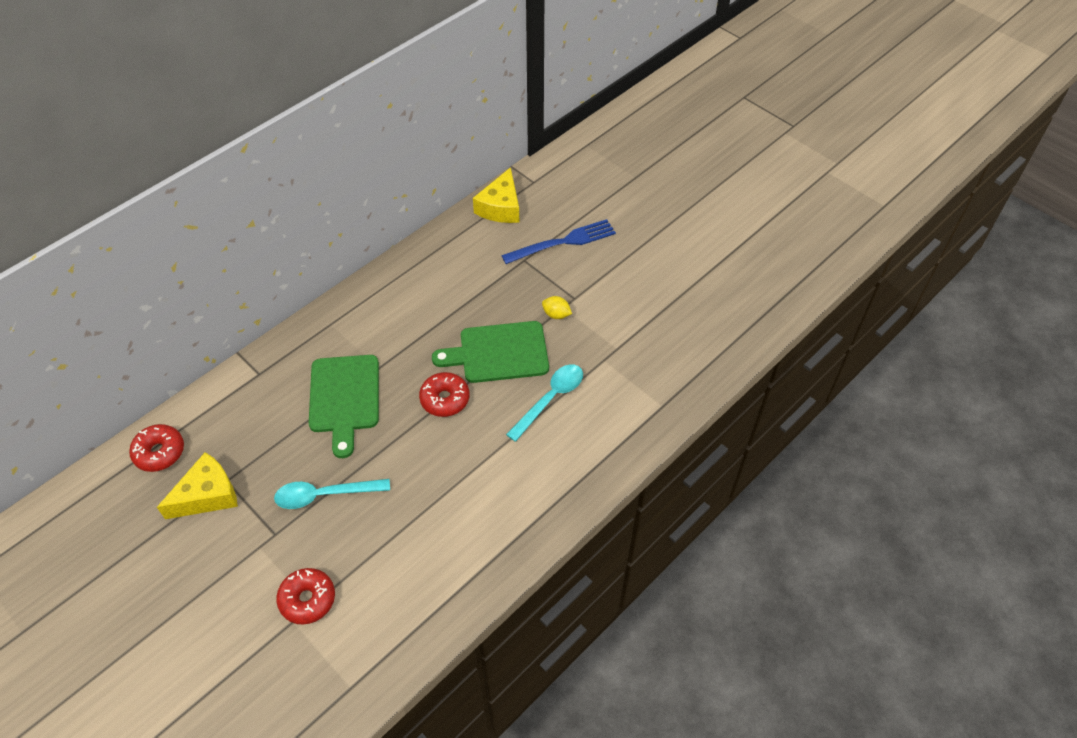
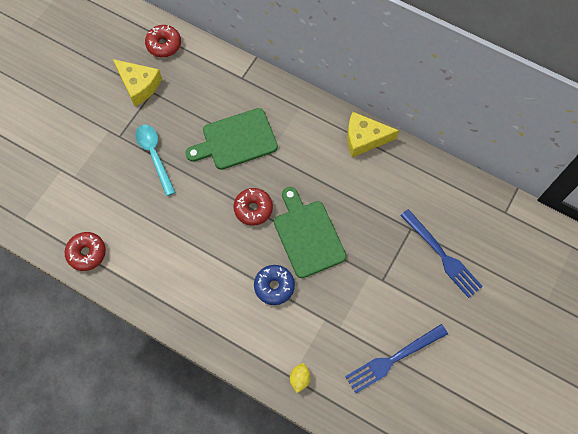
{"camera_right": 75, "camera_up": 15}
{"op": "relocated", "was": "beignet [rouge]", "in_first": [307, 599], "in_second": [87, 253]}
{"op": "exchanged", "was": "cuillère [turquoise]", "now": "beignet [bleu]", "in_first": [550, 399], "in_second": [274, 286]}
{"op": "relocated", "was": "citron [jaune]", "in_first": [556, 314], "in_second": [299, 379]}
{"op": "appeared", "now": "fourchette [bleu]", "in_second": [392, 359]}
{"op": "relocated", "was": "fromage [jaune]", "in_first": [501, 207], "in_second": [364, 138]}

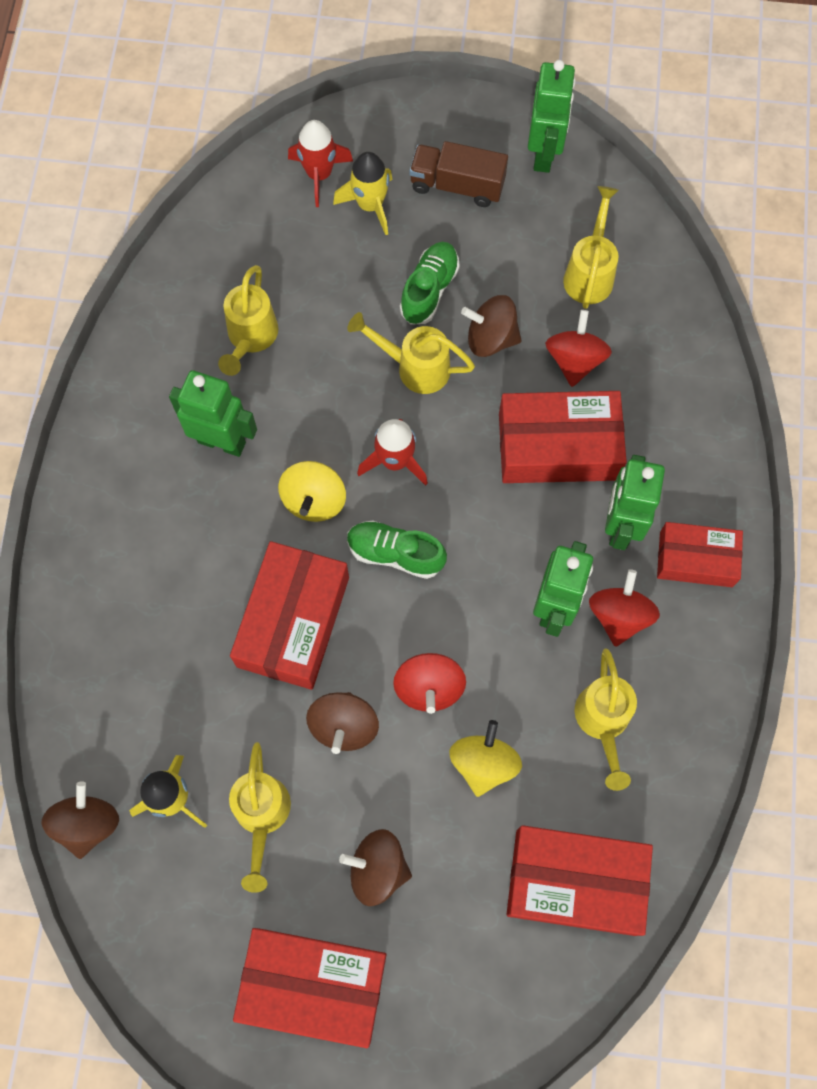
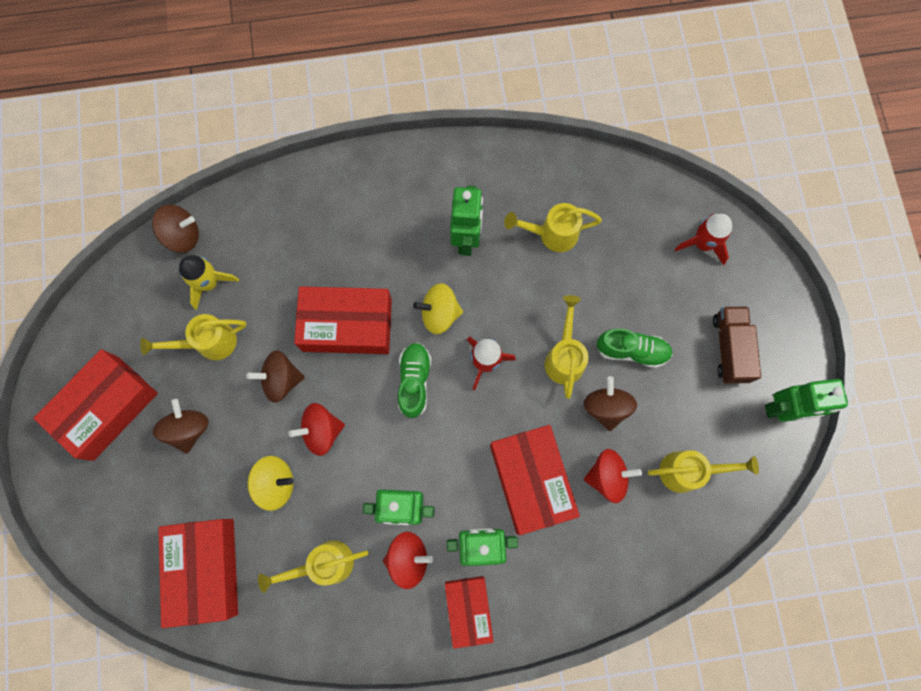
{"camera_right": 75, "camera_up": 5}
{"op": "spun", "was": "boîte [rouge]", "in_first": [313, 985], "in_second": [106, 408], "clockwise": 45}
{"op": "missing", "was": "fusée [jaune]", "in_first": [370, 205]}

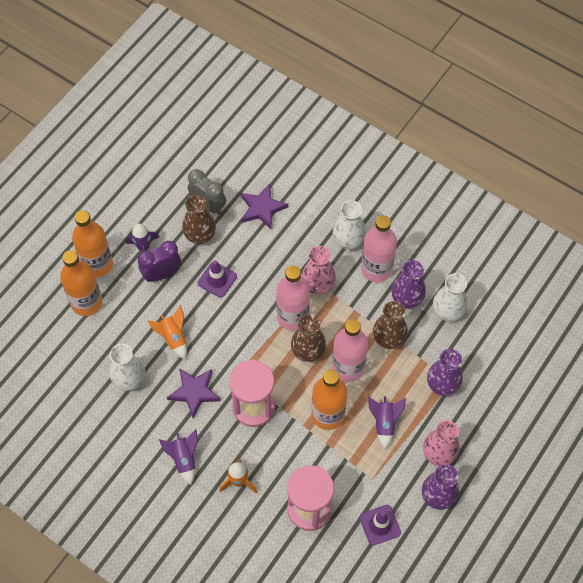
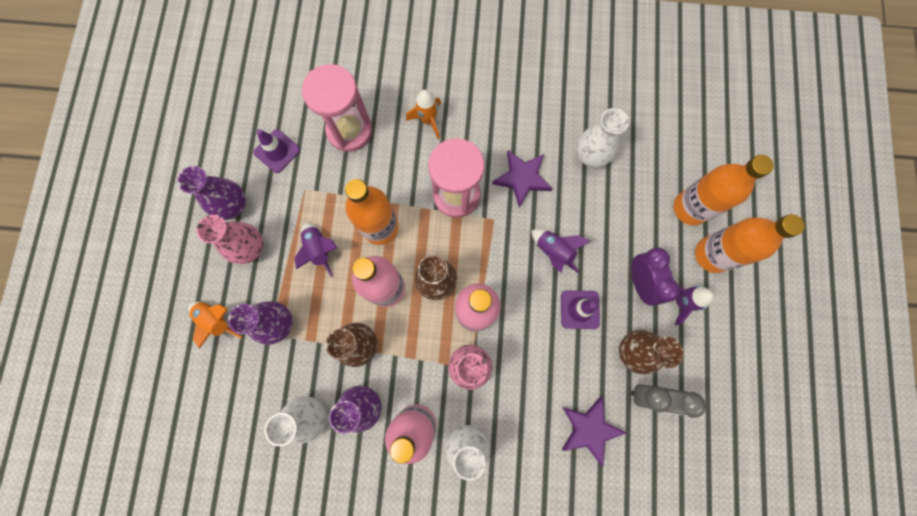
{"camera_right": 150, "camera_up": 15}
{"op": "relocated", "was": "fusée [orange]", "in_first": [173, 338], "in_second": [217, 320]}
{"op": "relocated", "was": "fusée [violet]", "in_first": [184, 459], "in_second": [554, 251]}
{"op": "spun", "was": "réveil [violet]", "in_first": [162, 274], "in_second": [640, 282], "clockwise": -45}

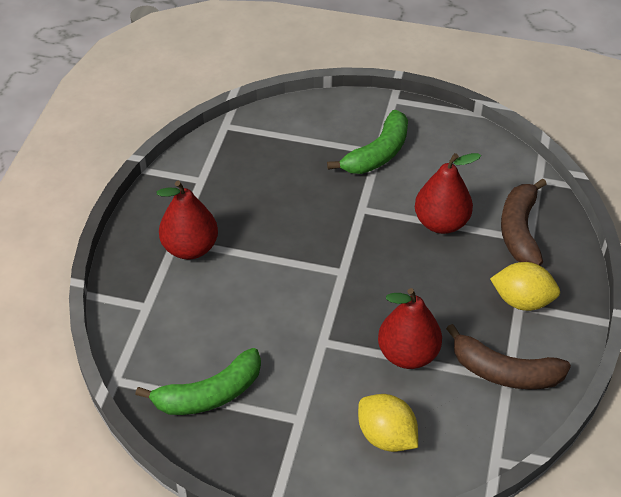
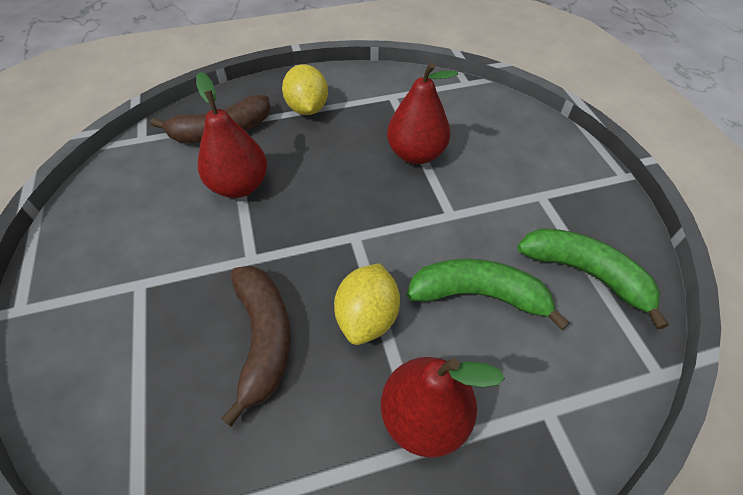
{"camera_right": -120, "camera_up": 5}
{"op": "relocated", "was": "banane [marron]", "in_first": [504, 372], "in_second": [263, 338]}
{"op": "relocated", "was": "citron [jaune]", "in_first": [386, 436], "in_second": [367, 317]}
{"op": "relocated", "was": "banane [vert]", "in_first": [377, 154], "in_second": [479, 295]}

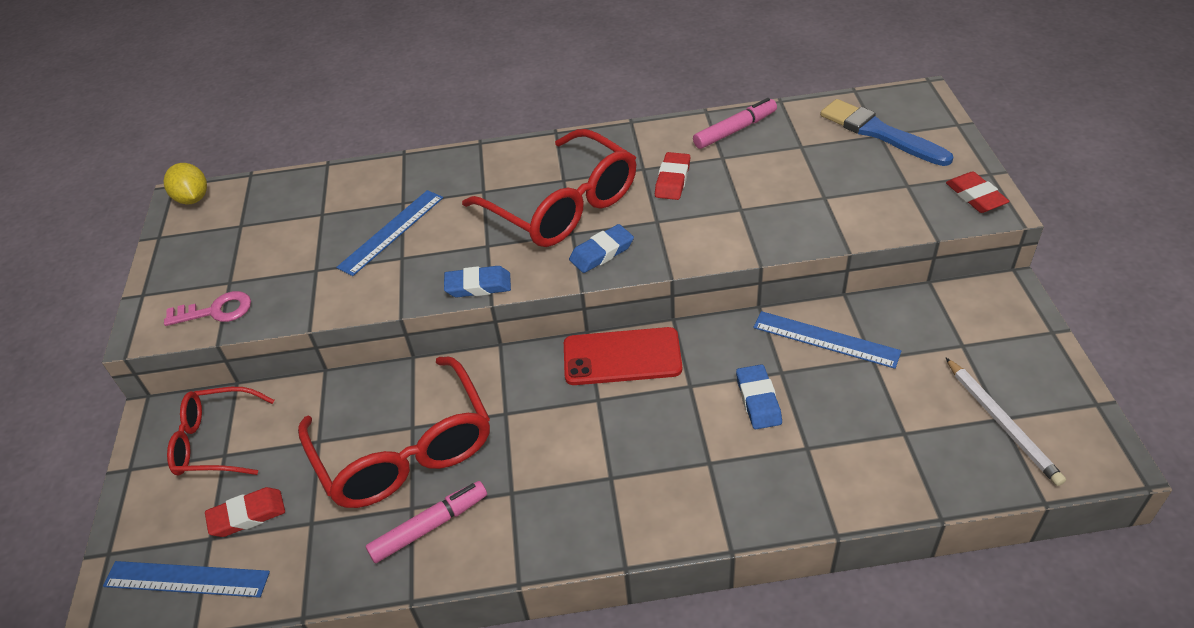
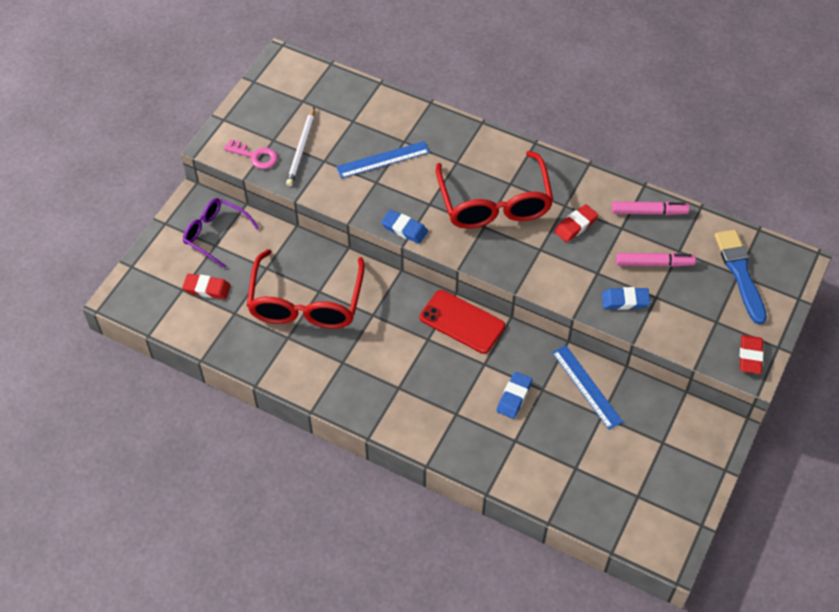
{"camera_right": 30, "camera_up": 10}
{"op": "colour", "was": "lunettes [rouge]", "now": "lunettes [violet]", "in_first": [216, 441], "in_second": [215, 234]}
{"op": "relocated", "was": "crayon [blanc]", "in_first": [1002, 423], "in_second": [301, 149]}
{"op": "relocated", "was": "gomme [bleu]", "in_first": [601, 252], "in_second": [625, 300]}
{"op": "relocated", "was": "feutre [rose]", "in_first": [430, 526], "in_second": [654, 263]}
{"op": "missing", "was": "règle [bleu]", "in_first": [186, 579]}
{"op": "missing", "was": "citron [jaune]", "in_first": [193, 198]}

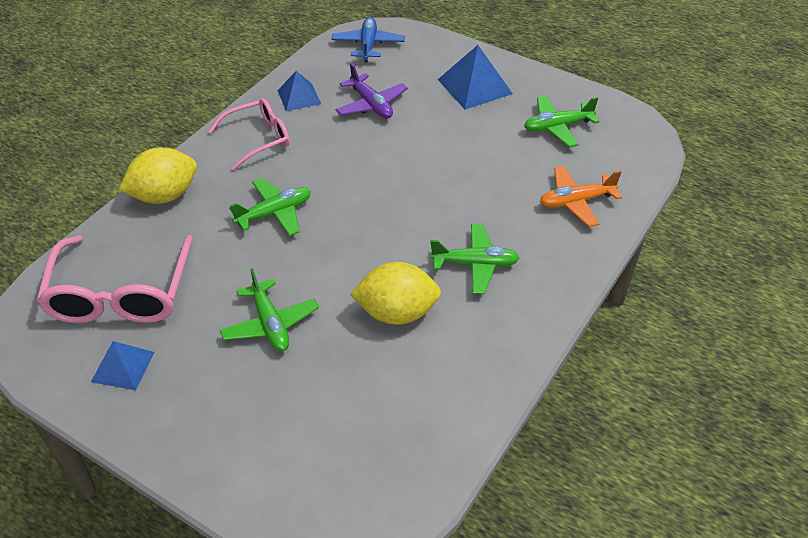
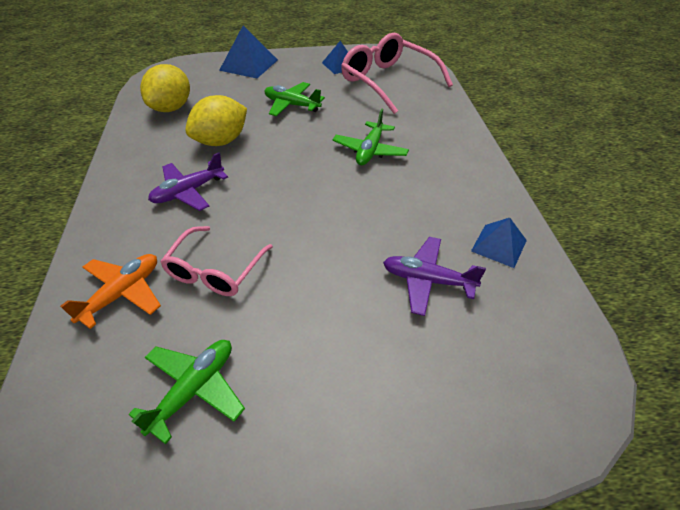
{"camera_right": 140, "camera_up": 0}
{"op": "relocated", "was": "citron [jaune]", "in_first": [164, 196], "in_second": [171, 108]}
{"op": "colour", "was": "avion [vert]", "now": "avion [violet]", "in_first": [475, 264], "in_second": [188, 192]}
{"op": "relocated", "was": "lunettes [rose]", "in_first": [258, 139], "in_second": [215, 270]}
{"op": "relocated", "was": "pyramide [bleu]", "in_first": [474, 86], "in_second": [249, 65]}
{"op": "missing", "was": "avion [bleu]", "in_first": [368, 45]}

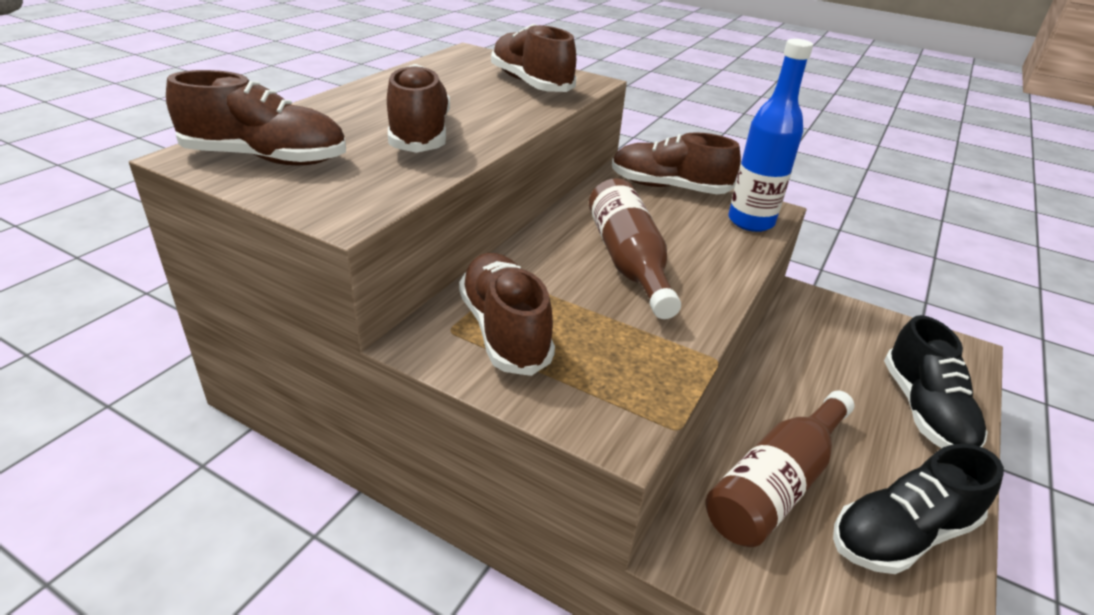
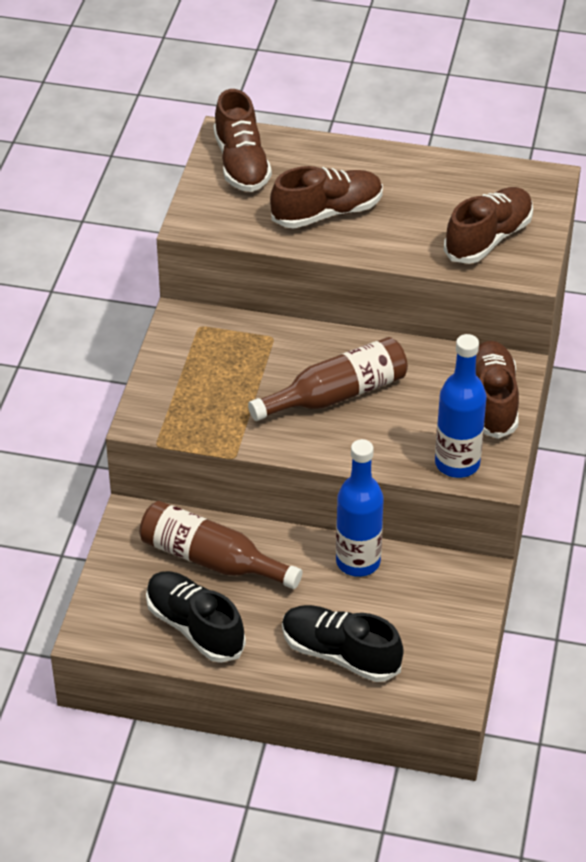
{"camera_right": 75, "camera_up": 10}
{"op": "spun", "was": "chaussure [noir]", "in_first": [924, 411], "in_second": [340, 654], "clockwise": 45}
{"op": "appeared", "now": "bouteille [bleu]", "in_second": [358, 561]}
{"op": "missing", "was": "chaussure [marron]", "in_first": [504, 330]}

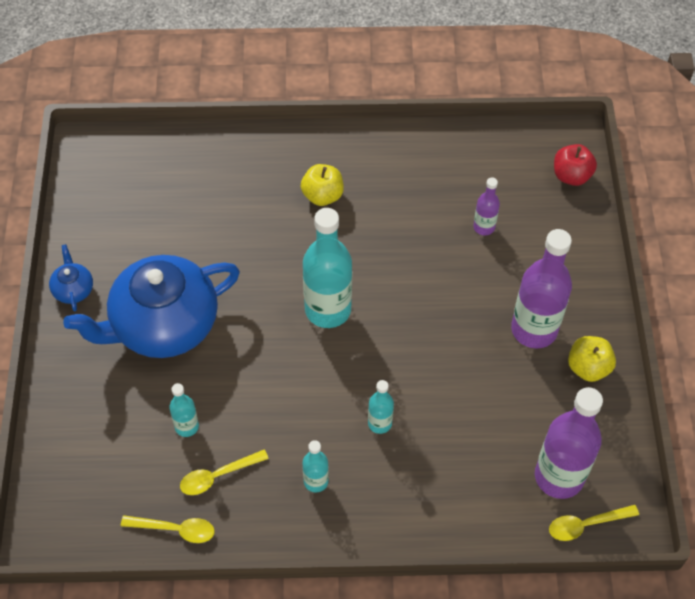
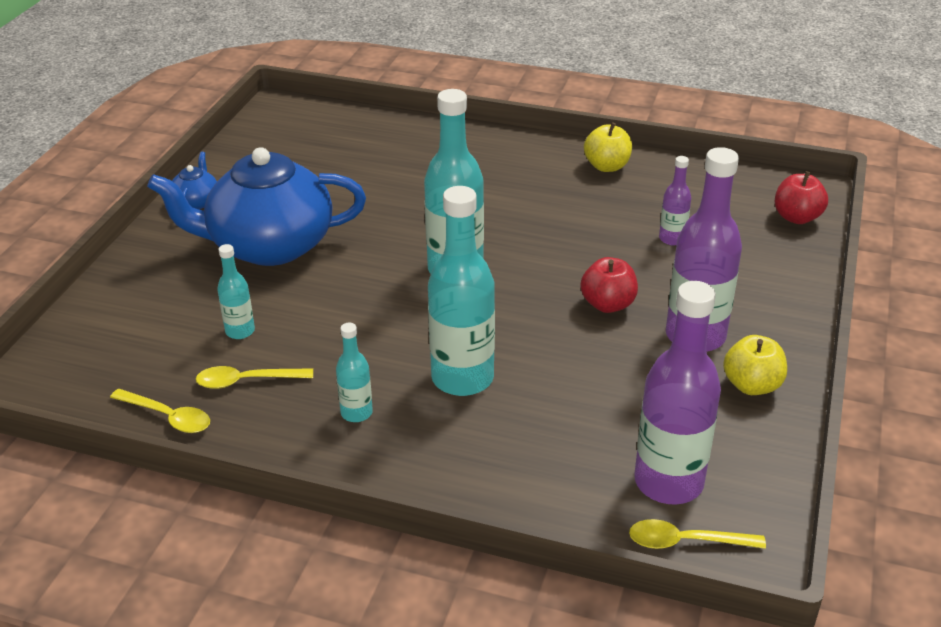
{"camera_right": 20, "camera_up": -20}
{"op": "size", "was": "bouteille [turquoise]", "in_first": [380, 423], "in_second": [462, 378], "ratio": 2.03}
{"op": "appeared", "now": "pomme [rouge]", "in_second": [608, 304]}
{"op": "relocated", "was": "pomme [jaune]", "in_first": [322, 196], "in_second": [607, 166]}

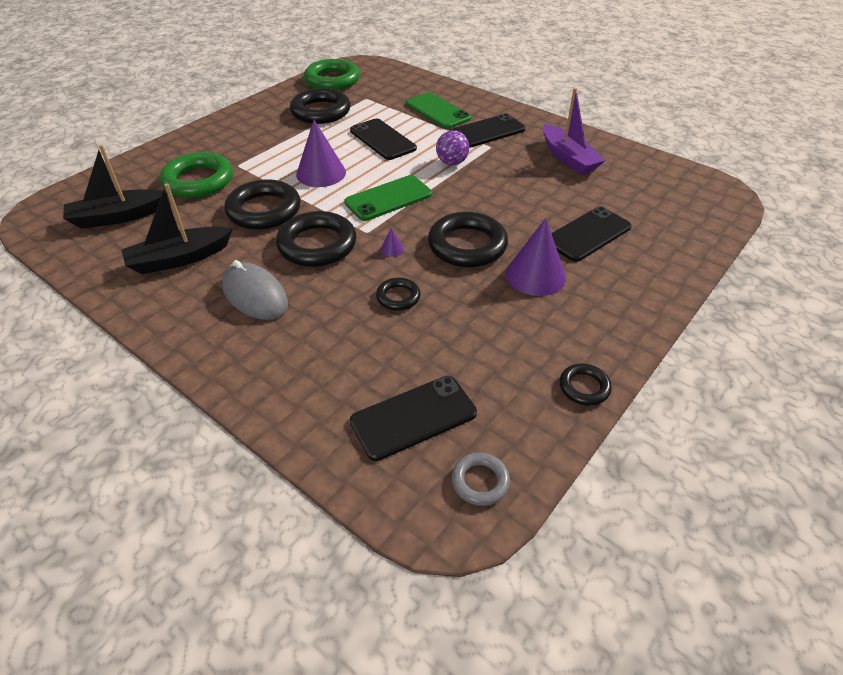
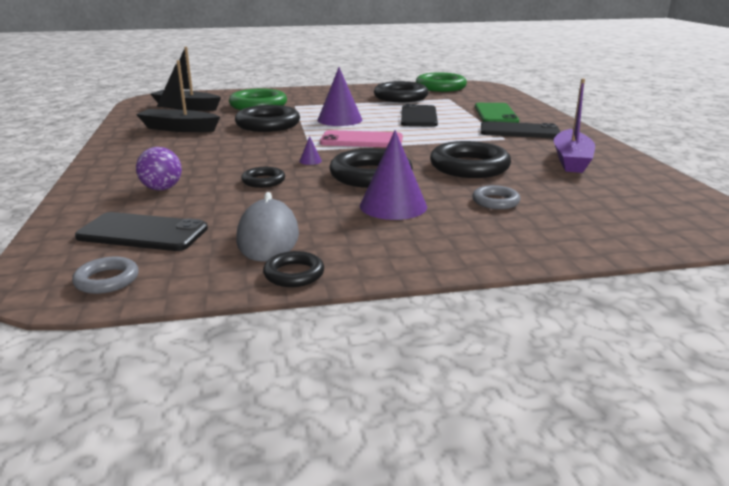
{"camera_right": 40, "camera_up": -20}
{"op": "relocated", "was": "balle [violet]", "in_first": [452, 163], "in_second": [162, 189]}
{"op": "relocated", "was": "souris [gris]", "in_first": [255, 295], "in_second": [268, 237]}
{"op": "colour", "was": "téléphone [vert]", "now": "téléphone [rose]", "in_first": [388, 198], "in_second": [361, 140]}
{"op": "relocated", "was": "anneau [noir]", "in_first": [317, 245], "in_second": [469, 167]}
{"op": "exchanged", "was": "téléphone [noir]", "now": "anneau [gris]", "in_first": [587, 234], "in_second": [495, 201]}

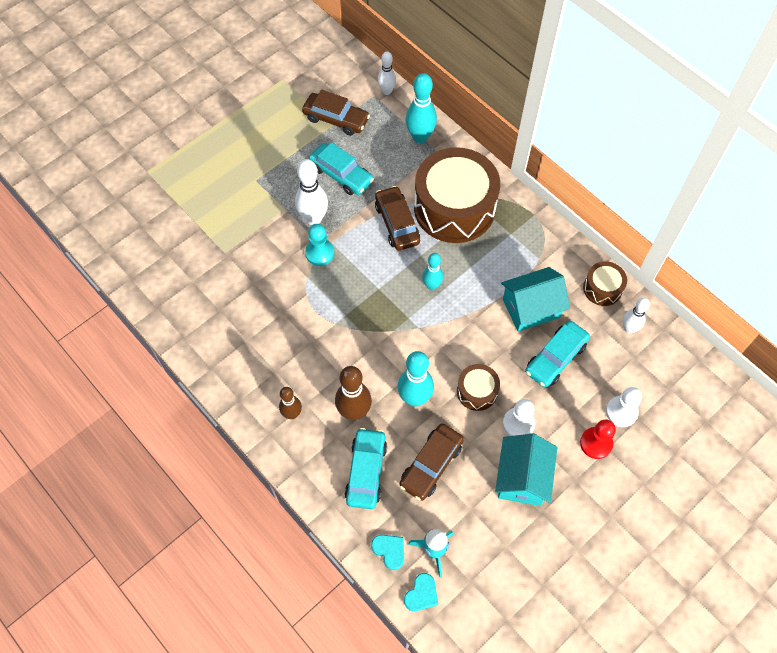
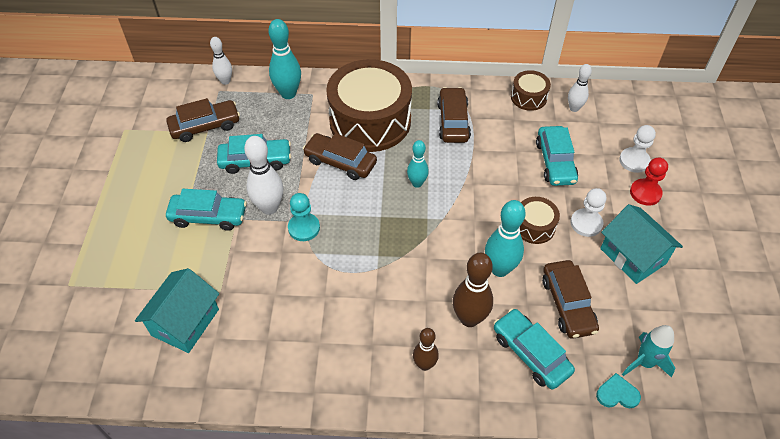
{"camera_right": -45, "camera_up": -10}
{"op": "relocated", "was": "maison [turquoise]", "in_first": [531, 308], "in_second": [185, 322]}
{"op": "appeared", "now": "voiture [turquoise]", "in_second": [208, 216]}
{"op": "appeared", "now": "voiture [marron]", "in_second": [453, 121]}
{"op": "missing", "was": "cœur [turquoise]", "in_first": [421, 594]}

